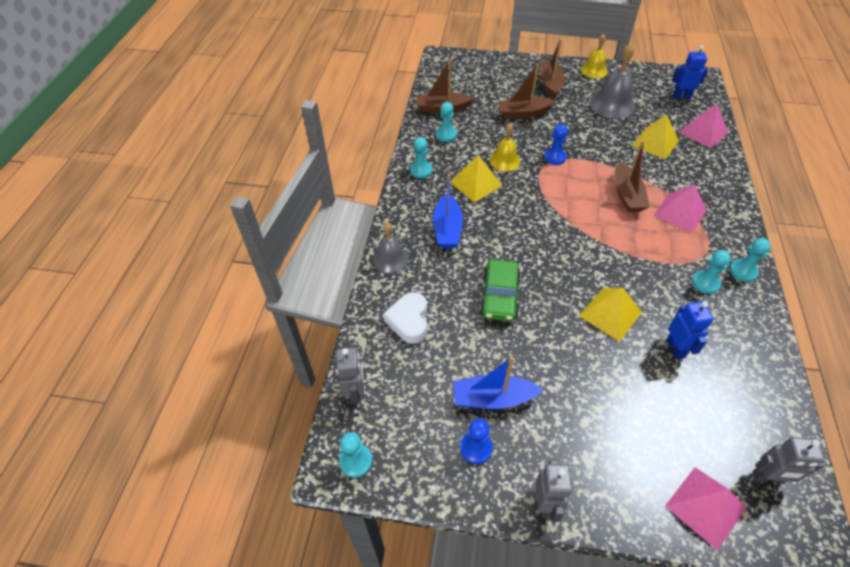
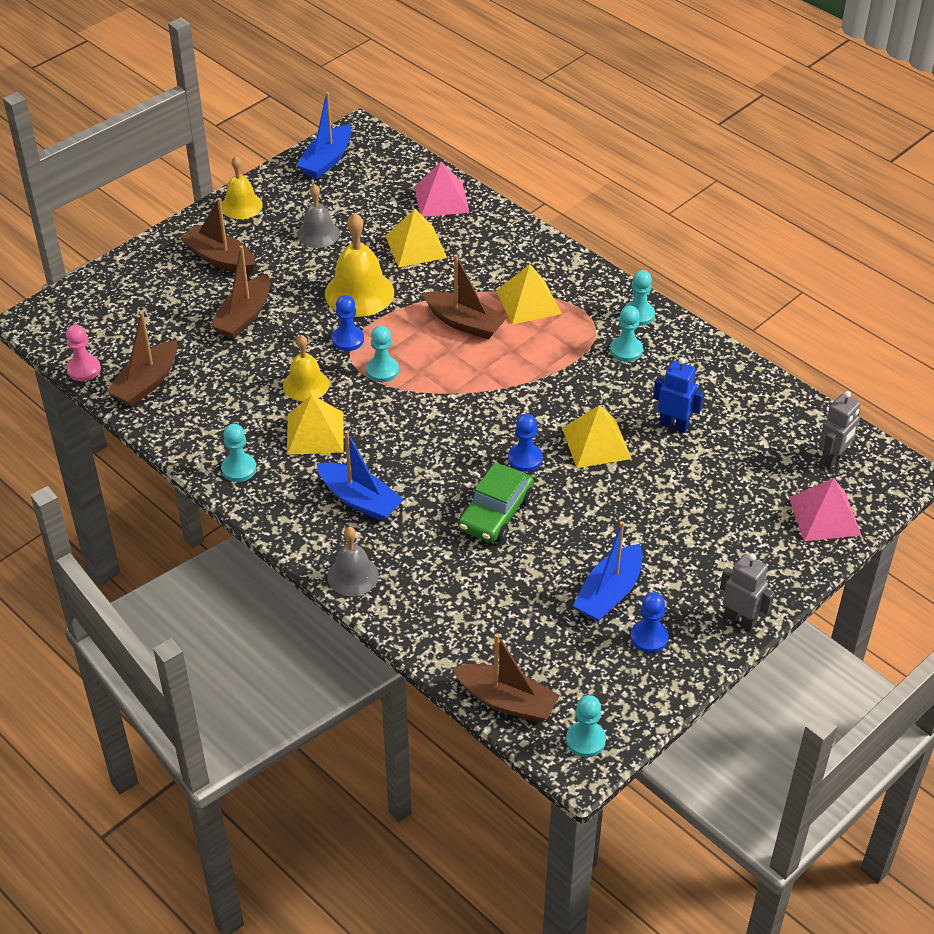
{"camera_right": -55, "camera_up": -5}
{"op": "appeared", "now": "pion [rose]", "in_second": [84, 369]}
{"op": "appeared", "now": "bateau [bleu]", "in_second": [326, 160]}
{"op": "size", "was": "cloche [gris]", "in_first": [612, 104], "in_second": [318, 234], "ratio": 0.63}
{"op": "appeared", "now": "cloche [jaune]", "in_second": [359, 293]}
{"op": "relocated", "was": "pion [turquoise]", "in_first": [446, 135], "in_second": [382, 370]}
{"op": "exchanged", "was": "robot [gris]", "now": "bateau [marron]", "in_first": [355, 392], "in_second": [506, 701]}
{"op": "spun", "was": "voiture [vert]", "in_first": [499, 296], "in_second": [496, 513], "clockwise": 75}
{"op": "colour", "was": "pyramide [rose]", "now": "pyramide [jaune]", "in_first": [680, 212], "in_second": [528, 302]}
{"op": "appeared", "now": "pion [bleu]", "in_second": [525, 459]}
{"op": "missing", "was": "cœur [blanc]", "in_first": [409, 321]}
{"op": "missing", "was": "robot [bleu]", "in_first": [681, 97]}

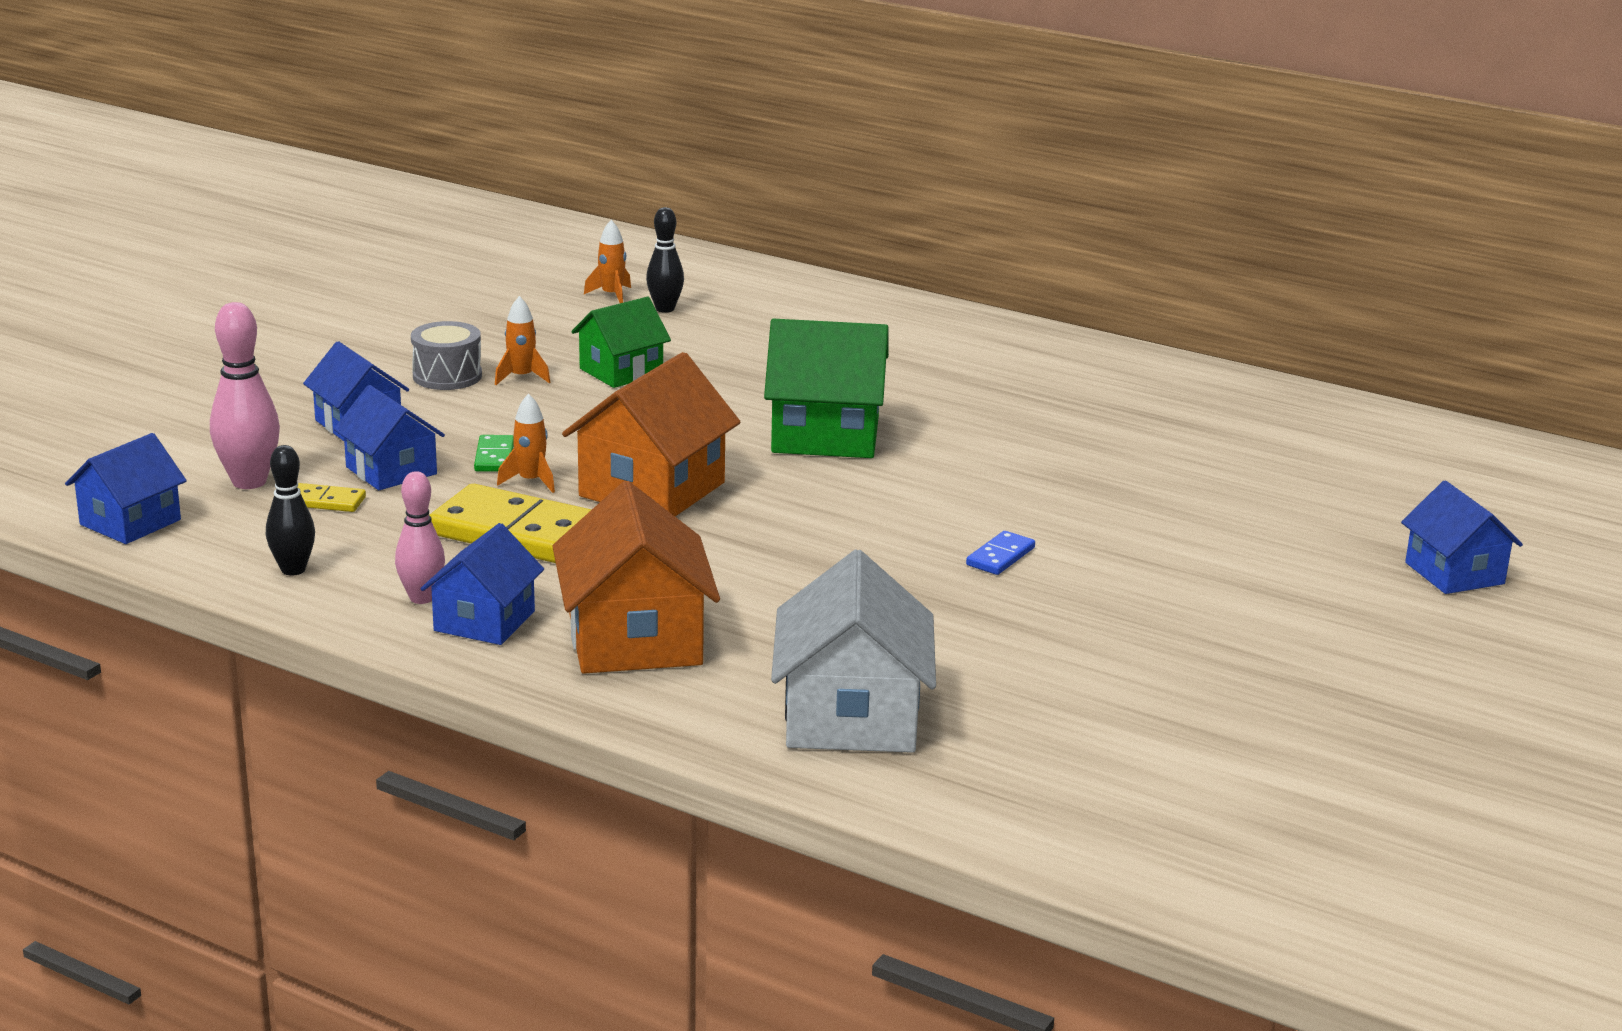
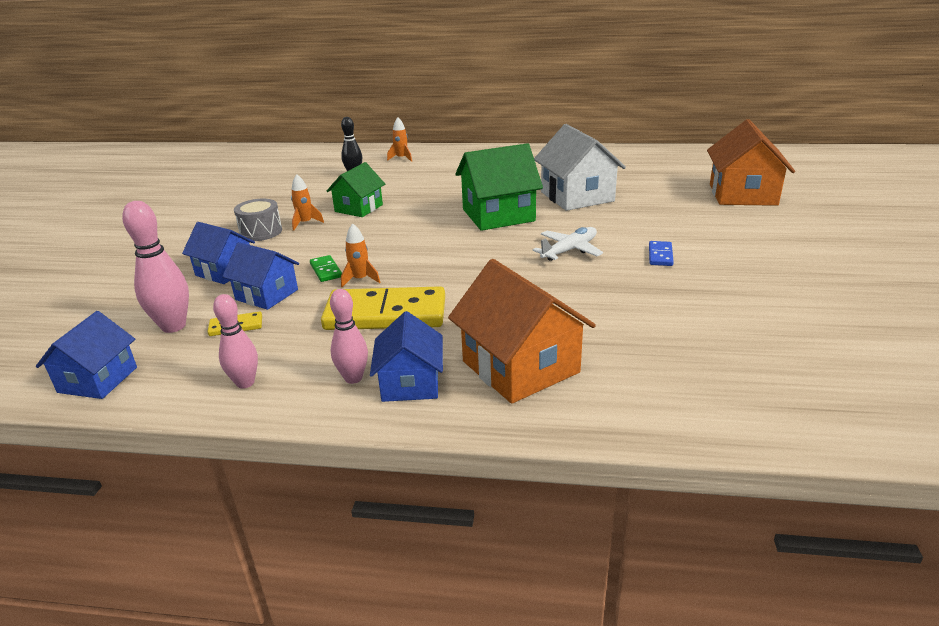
{"camera_right": -20, "camera_up": 5}
{"op": "colour", "was": "quille [noir]", "now": "quille [rose]", "in_first": [293, 570], "in_second": [245, 383]}
{"op": "relocated", "was": "fusée [orange]", "in_first": [612, 295], "in_second": [401, 158]}
{"op": "appeared", "now": "avion [blanc]", "in_second": [569, 250]}
{"op": "relocated", "was": "maison [blanc]", "in_first": [851, 717], "in_second": [577, 196]}
{"op": "relocated", "was": "maison [orange]", "in_first": [652, 489], "in_second": [742, 194]}
{"op": "missing", "was": "maison [bleu]", "in_first": [1454, 573]}

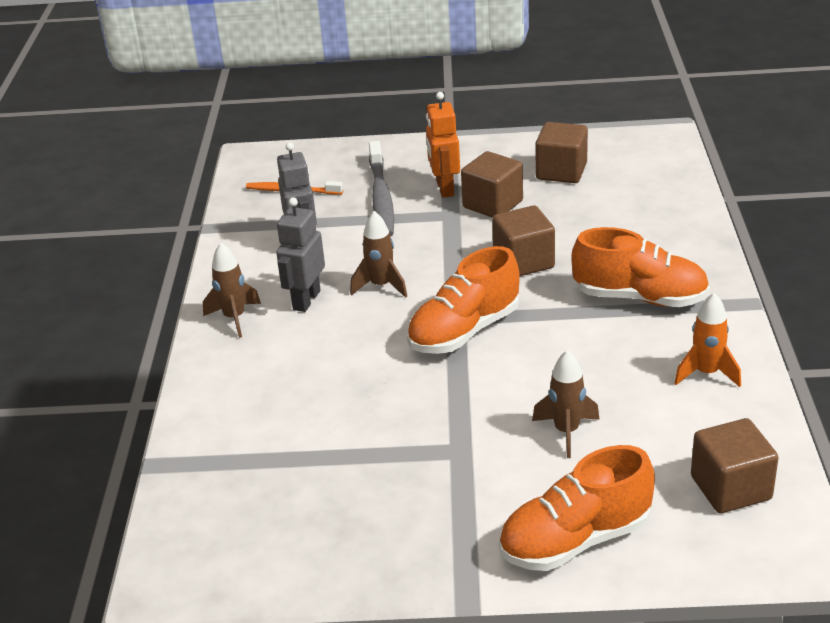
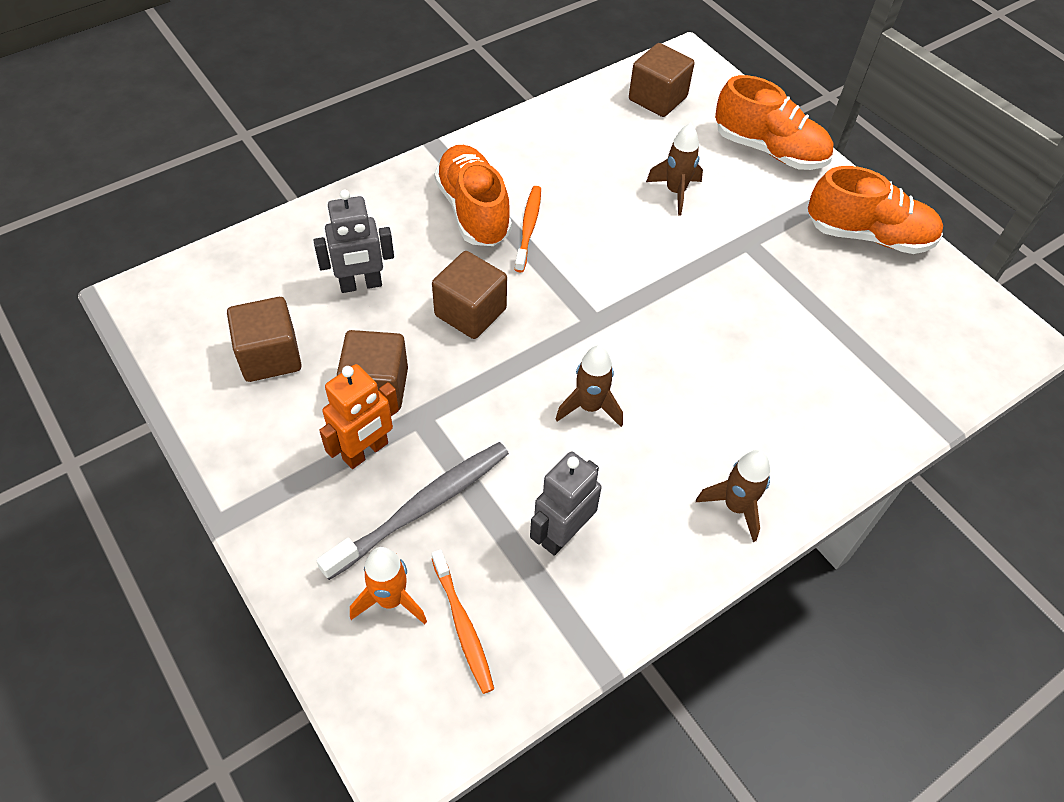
{"camera_right": -130, "camera_up": 20}
{"op": "relocated", "was": "robot [gris]", "in_first": [306, 300], "in_second": [361, 285]}
{"op": "relocated", "was": "fusée [orange]", "in_first": [706, 373], "in_second": [391, 600]}
{"op": "appeared", "now": "brosse à dents [orange]", "in_second": [528, 228]}
{"op": "relocated", "was": "chaussure [orange]", "in_first": [464, 331], "in_second": [868, 235]}

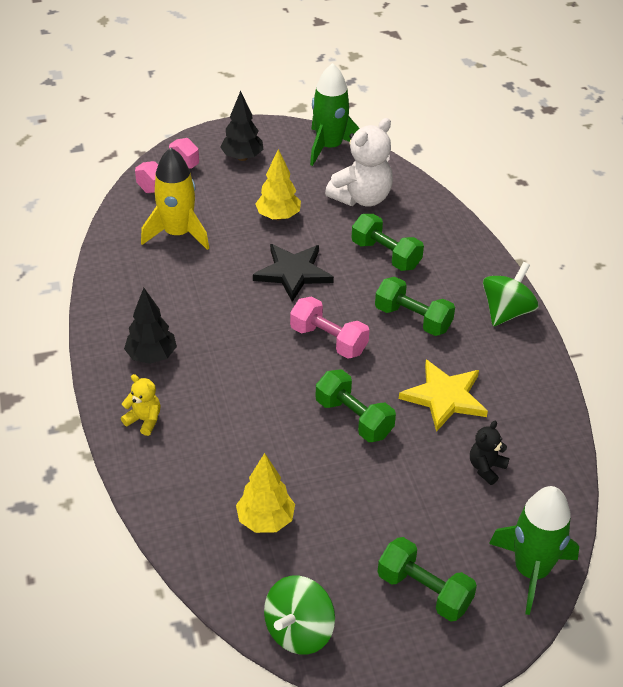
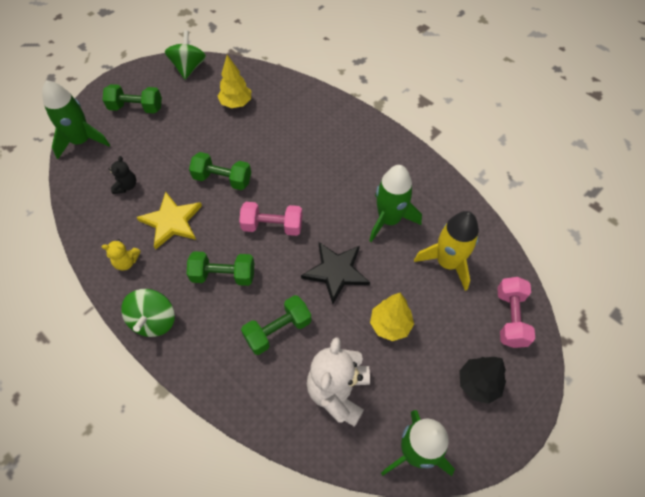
{"camera_right": 150, "camera_up": 15}
{"op": "relocated", "was": "ours en peluche [jaune]", "in_first": [144, 420], "in_second": [126, 262]}
{"op": "spun", "was": "haltère [vert]", "in_first": [386, 255], "in_second": [278, 330], "clockwise": -45}
{"op": "appeared", "now": "fusée [vert]", "in_second": [389, 220]}
{"op": "missing", "was": "arbre [noir]", "in_first": [151, 356]}

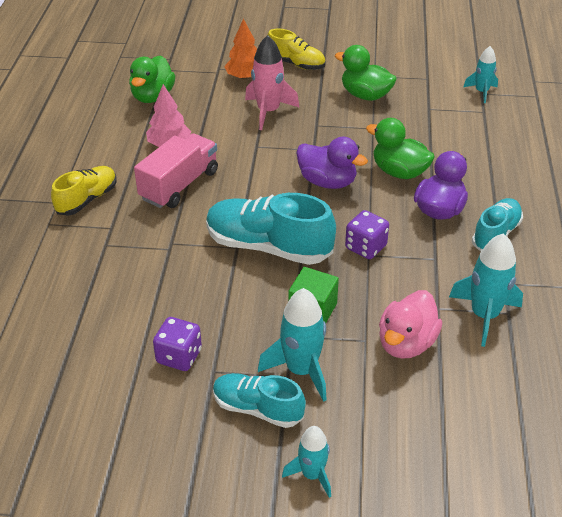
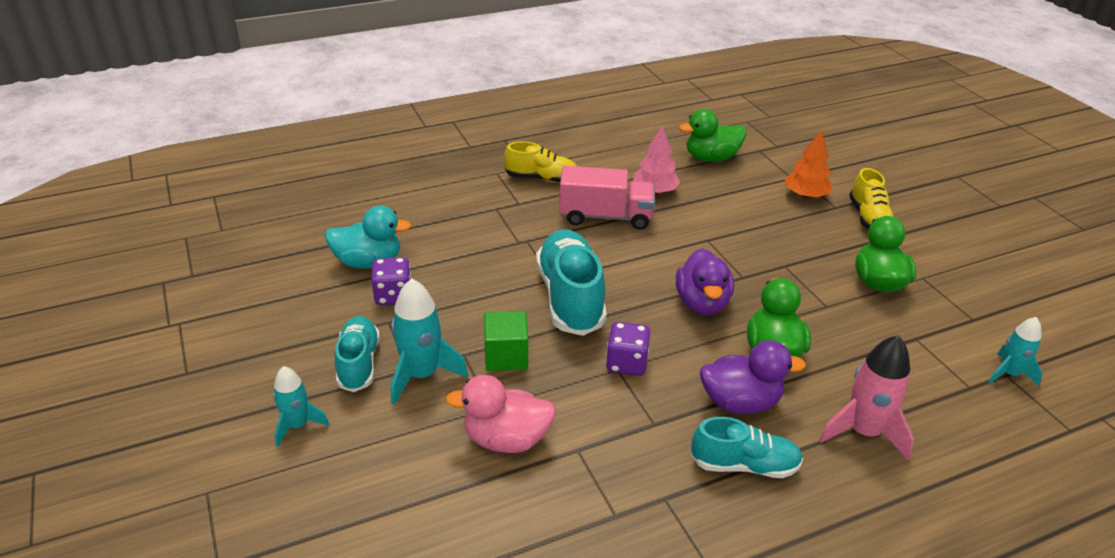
{"camera_right": 60, "camera_up": -5}
{"op": "appeared", "now": "canard [turquoise]", "in_second": [368, 262]}
{"op": "relocated", "was": "fusée [rose]", "in_first": [268, 111], "in_second": [863, 432]}
{"op": "missing", "was": "fusée [turquoise]", "in_first": [484, 315]}

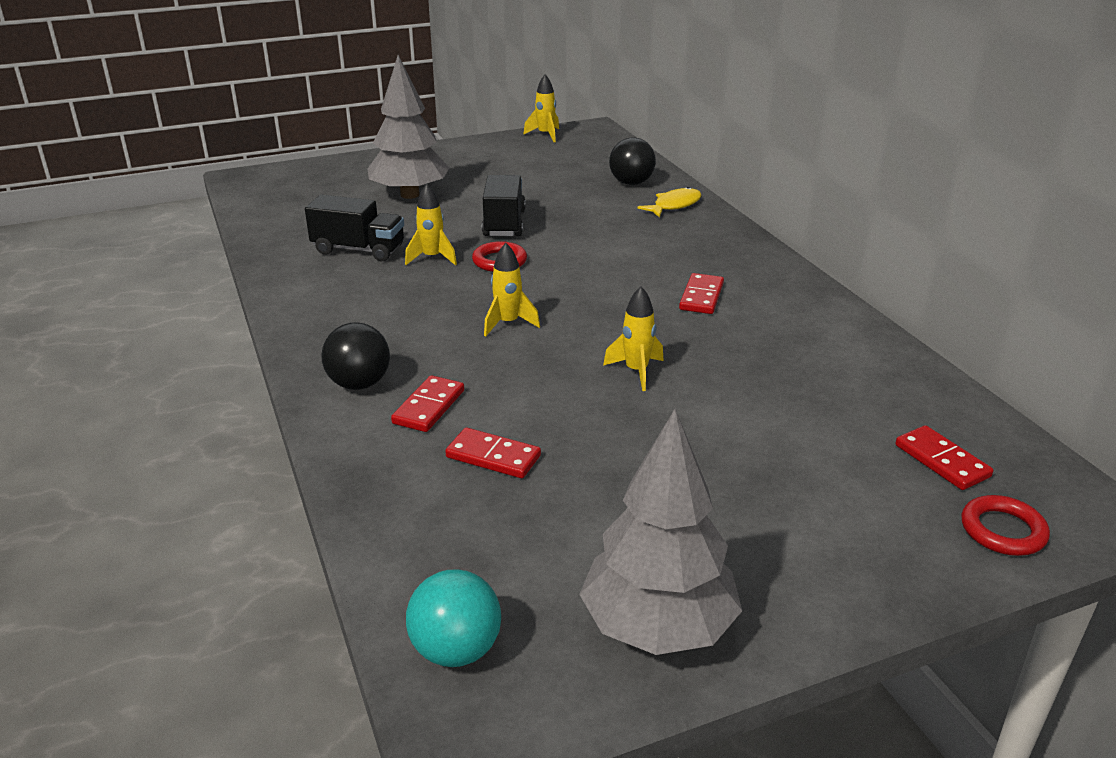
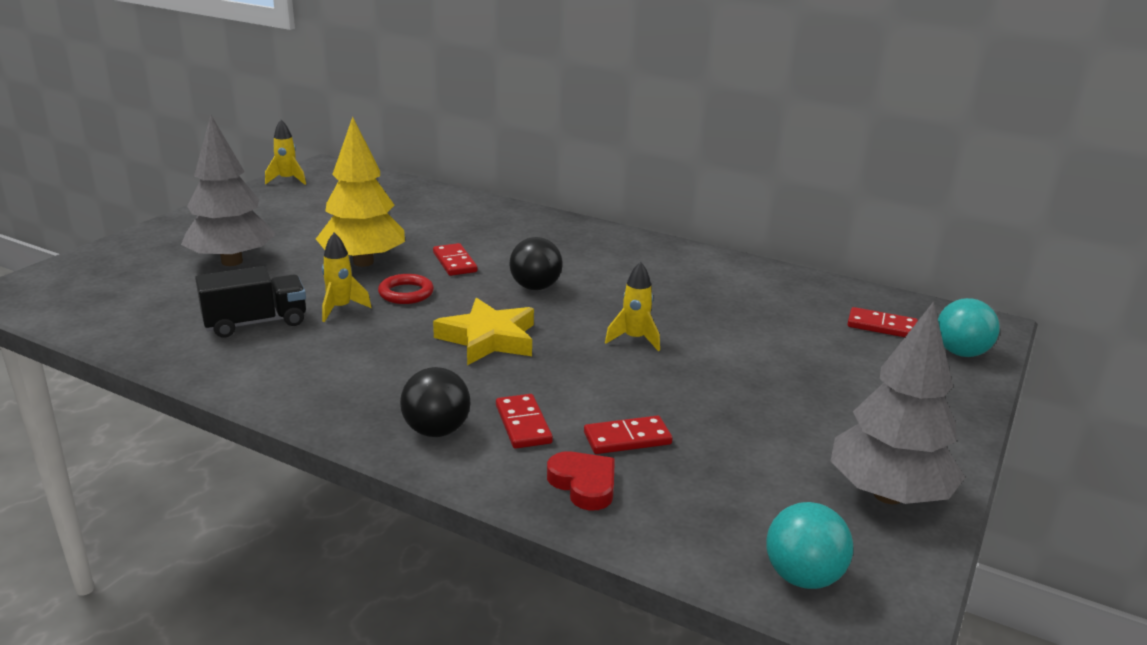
{"camera_right": -40, "camera_up": -5}
{"op": "exchanged", "was": "camion [noir]", "now": "arbre [jaune]", "in_first": [504, 223], "in_second": [363, 262]}
{"op": "relocated", "was": "domino [rouge]", "in_first": [701, 297], "in_second": [454, 262]}
{"op": "exchanged", "was": "fusée [jaune]", "now": "étoile [jaune]", "in_first": [508, 323], "in_second": [488, 339]}
{"op": "relocated", "was": "balle [noir]", "in_first": [631, 183], "in_second": [535, 287]}
{"op": "appeared", "now": "cœur [rouge]", "in_second": [584, 484]}
{"op": "exchanged", "was": "anneau [rouge]", "now": "balle [turquoise]", "in_first": [1003, 530], "in_second": [961, 353]}
{"op": "missing", "was": "poisson [jaune]", "in_first": [674, 205]}

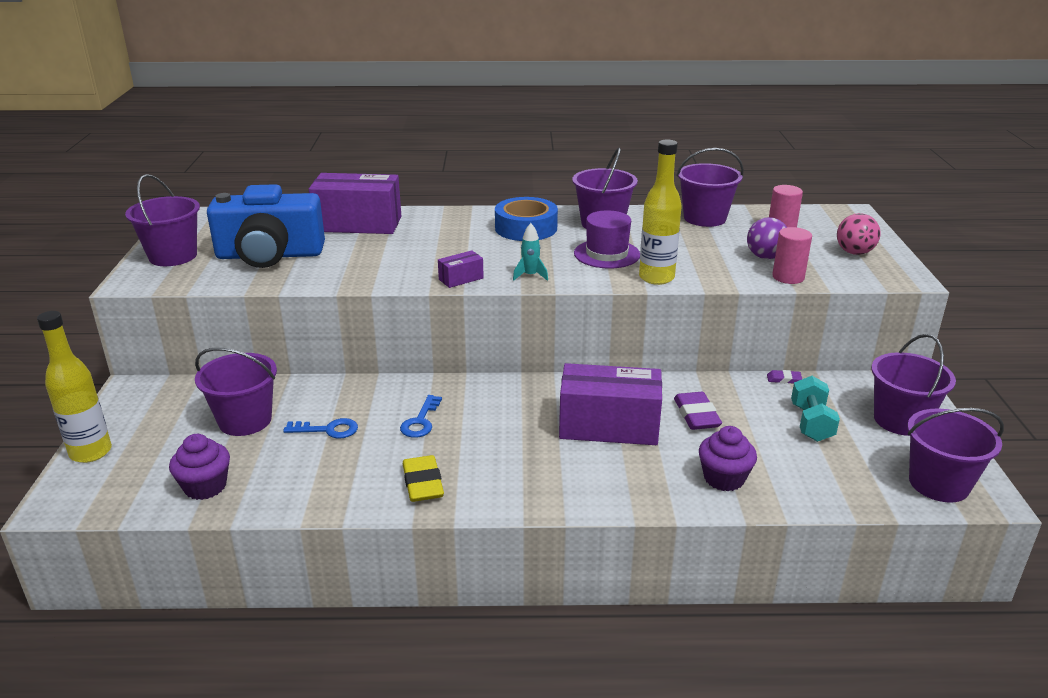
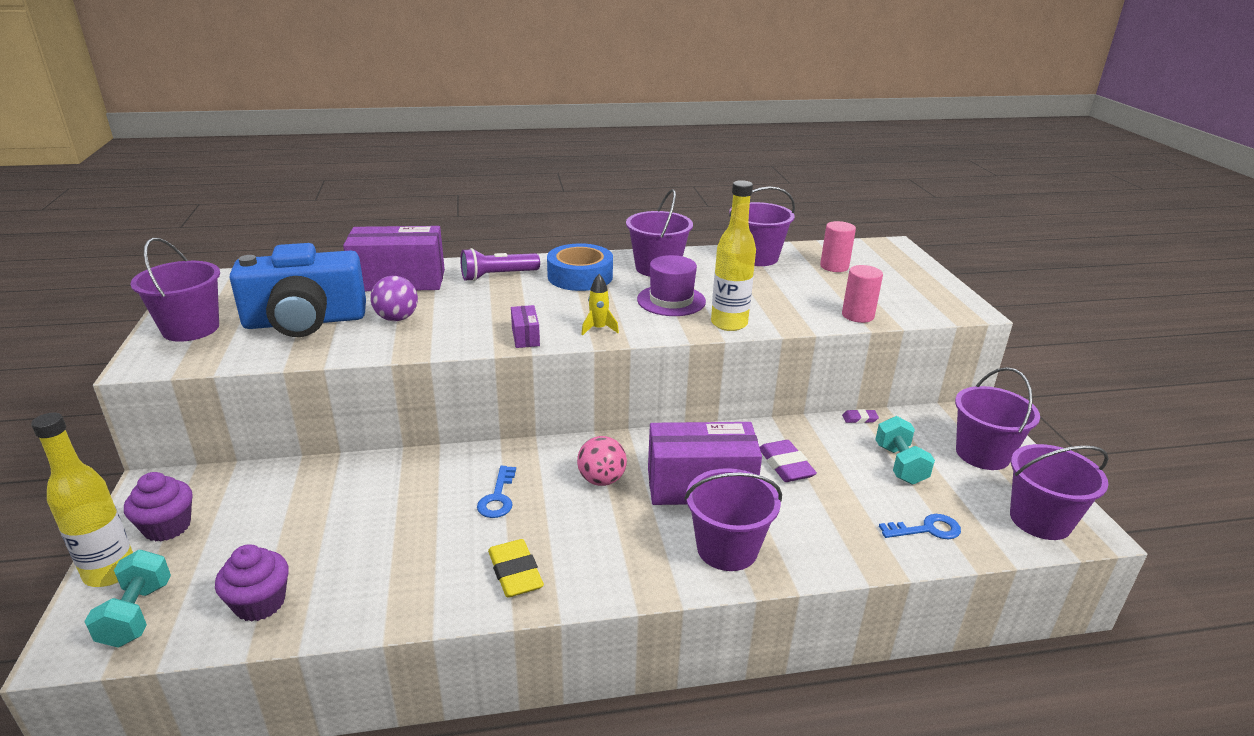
{"camera_right": -10, "camera_up": 0}
{"op": "appeared", "now": "haltère [turquoise]", "in_second": [137, 614]}
{"op": "relocated", "was": "muffin [violet]", "in_first": [724, 478], "in_second": [167, 527]}
{"op": "relocated", "was": "balle [violet]", "in_first": [765, 257], "in_second": [397, 318]}
{"op": "appeared", "now": "lampe de poche [violet]", "in_second": [497, 276]}
{"op": "spun", "was": "boîte [violet]", "in_first": [461, 279], "in_second": [525, 337], "clockwise": -60}
{"op": "relocated", "was": "balle [rose]", "in_first": [854, 252], "in_second": [601, 480]}
{"op": "colour", "was": "fusée [turquoise]", "now": "fusée [jaune]", "in_first": [530, 276], "in_second": [598, 329]}
{"op": "relocated", "was": "seau [violet]", "in_first": [245, 420], "in_second": [727, 549]}
{"op": "relocated", "was": "clé [bleu]", "in_first": [328, 430], "in_second": [927, 529]}

